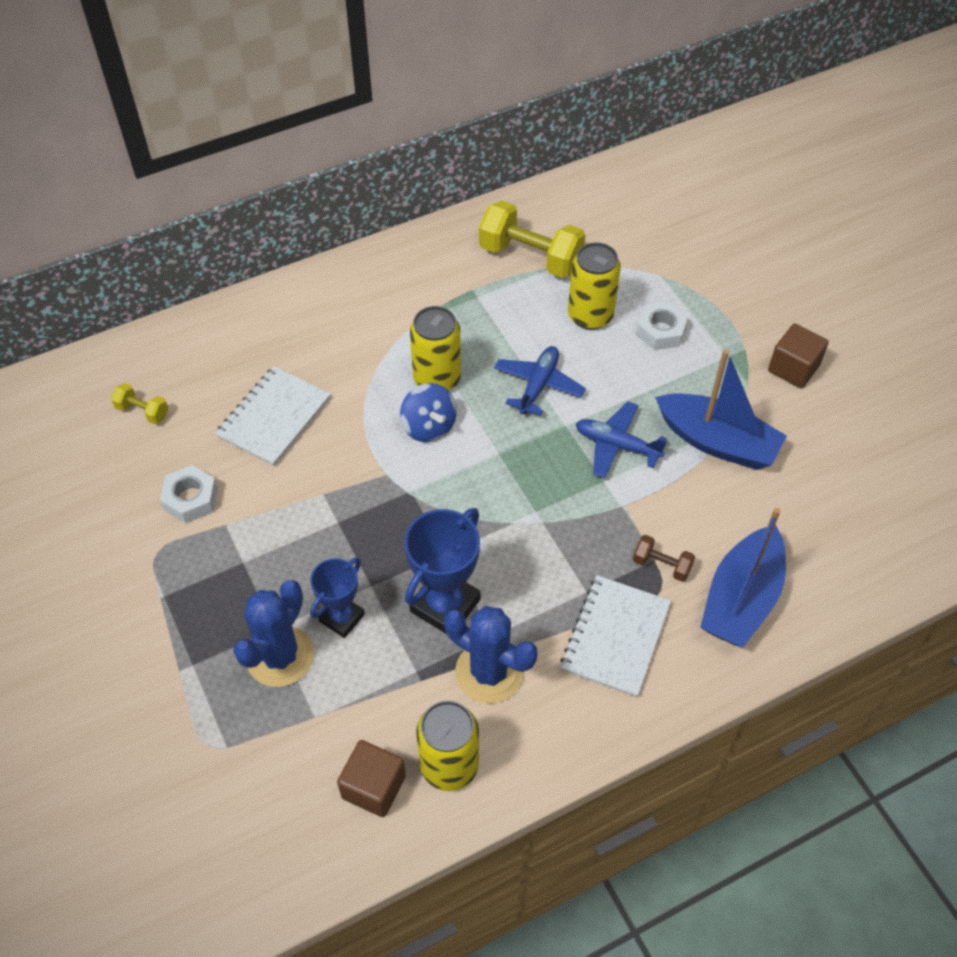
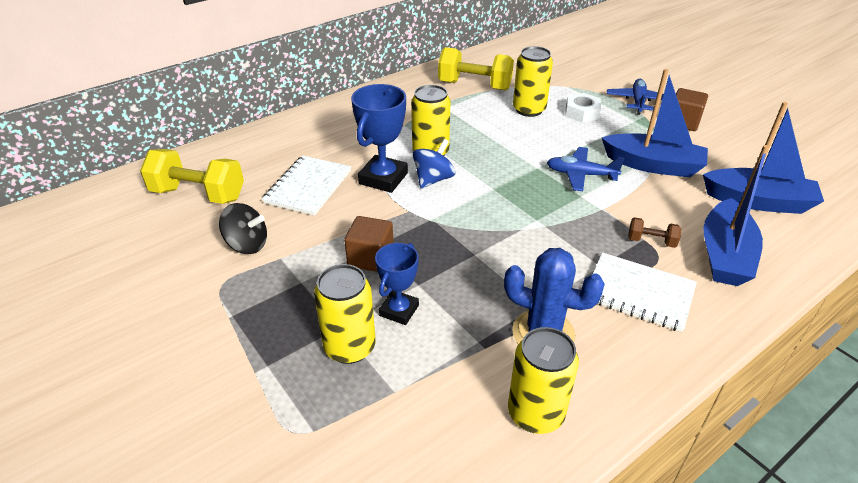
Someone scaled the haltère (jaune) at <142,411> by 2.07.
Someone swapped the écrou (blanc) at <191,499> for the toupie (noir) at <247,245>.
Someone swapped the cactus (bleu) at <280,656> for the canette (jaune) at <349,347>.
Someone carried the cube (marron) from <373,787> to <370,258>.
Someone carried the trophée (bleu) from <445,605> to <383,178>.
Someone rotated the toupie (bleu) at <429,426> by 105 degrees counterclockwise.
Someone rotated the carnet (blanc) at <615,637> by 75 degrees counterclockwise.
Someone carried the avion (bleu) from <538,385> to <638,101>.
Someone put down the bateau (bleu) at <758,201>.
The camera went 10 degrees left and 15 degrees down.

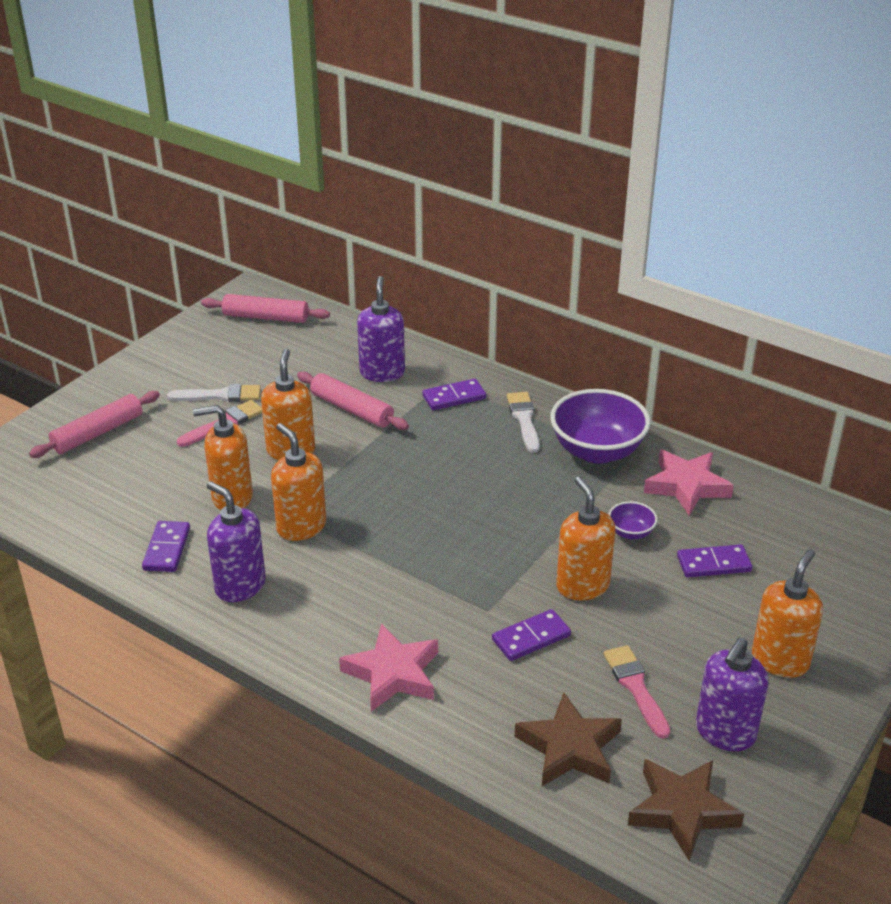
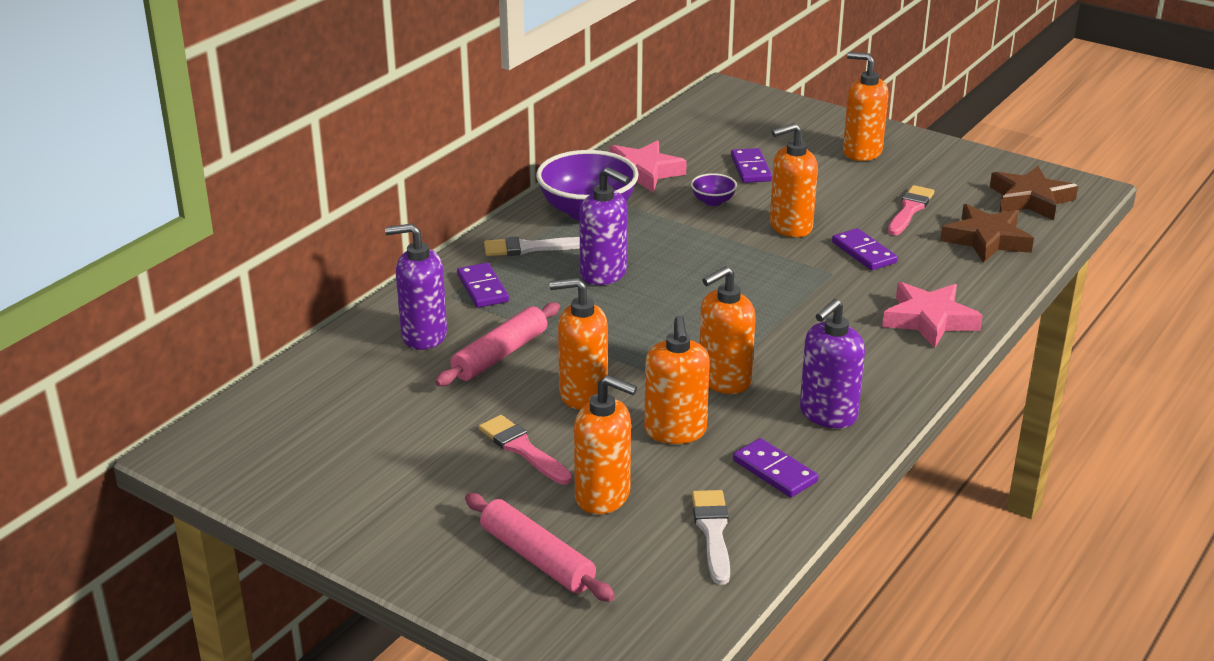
Someone put down the distributeur de savon (orange) at <603,496>.
Someone carried the distributeur de savon (violet) from <725,733> to <604,274>.
Someone carried the pinceau (blanc) from <220,395> to <713,532>.
Someone rotated the domino (violet) at <166,549> by 45 degrees clockwise.
Someone rotated the pinceau (rose) at <636,687> by 135 degrees clockwise.
Someone took away the rouleau à pâtisserie (rose) at <266,317>.
The camera went 90 degrees left and 5 degrees down.

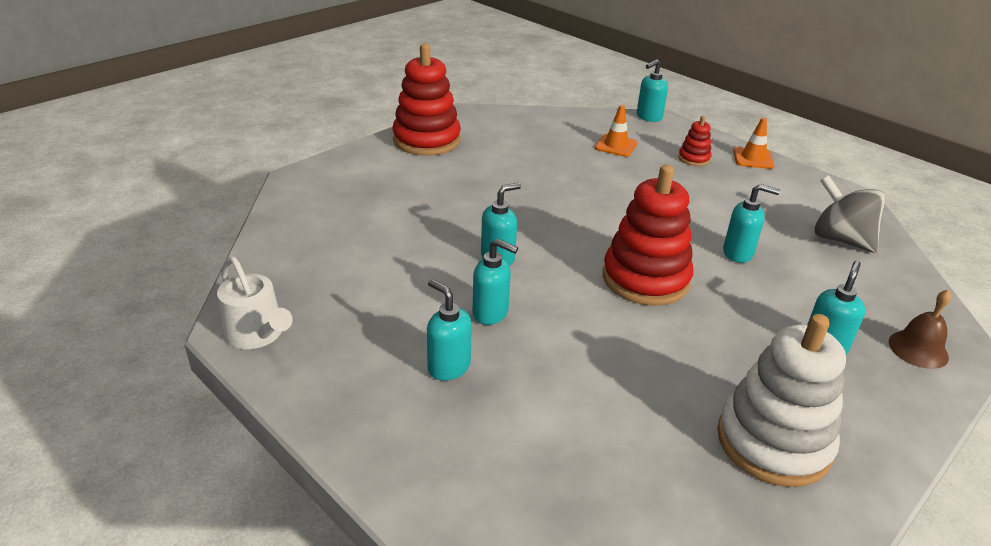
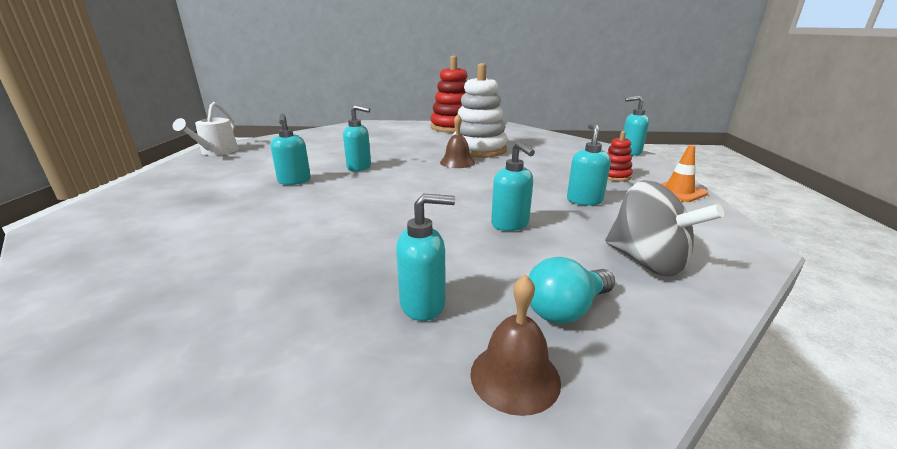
Someone put down the cloche (marron) at <457,162>.
Someone carried the jouet à empiler (blanc) from <773,442> to <479,150>.
Someone put down the ampoule (turquoise) at <566,309>.
Someone carried the distributeur de savon (turquoise) from <448,367> to <584,200>.
Someone rotated the toupie (gris) at <840,239> by 135 degrees clockwise.
Someone took away the cône de chantier (orange) at <616,146>.
Someone took away the jouet à empiler (rouge) at <645,279>.
The camera went 50 degrees right and 10 degrees down.

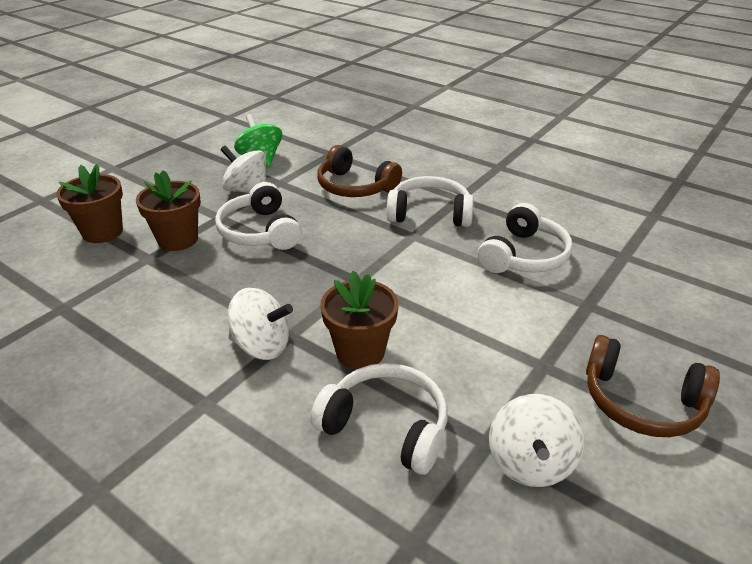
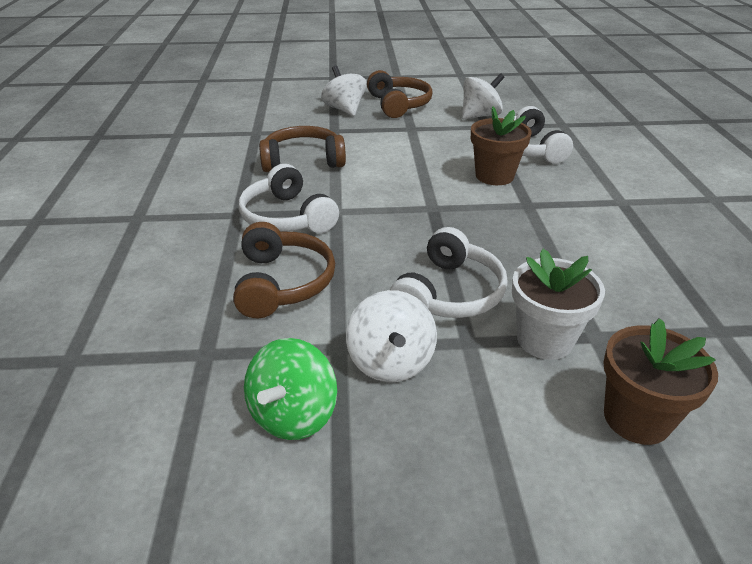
Someone repainted the casque audio (blanc) at <524,255>, which became the casque audio (marron) at <303,161>.
Someone carried the toupie (blanc) from <262,346> to <344,110>.
Someone repainted the pot de fleurs (marron) at <178,239>, which became the pot de fleurs (blanc) at <544,340>.
The camera went 130 degrees left and 0 degrees up.

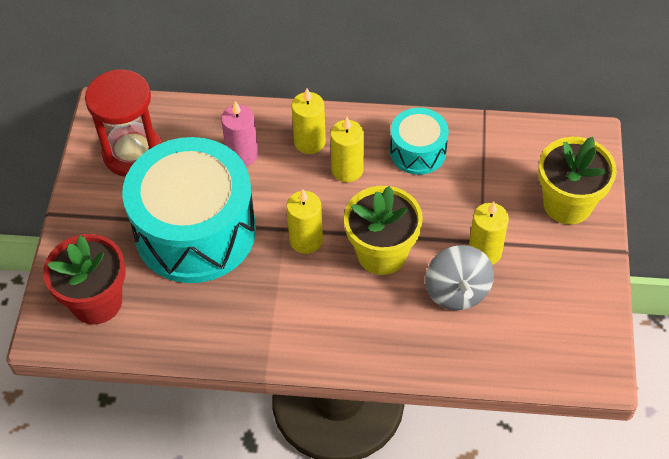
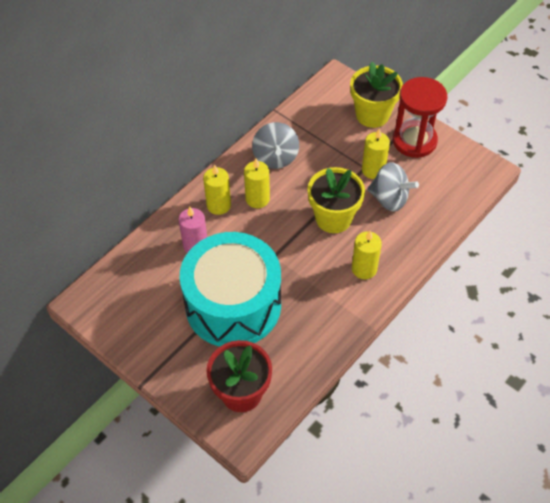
Someone swapped the tambour (turquoise) at <418,151> for the toupie (gris) at <275,157>.
Someone carried the bougie (jaune) from <306,240> to <364,269>.
Someone carried the sablier (rouge) from <133,153> to <414,141>.
The camera went 55 degrees left and 0 degrees up.

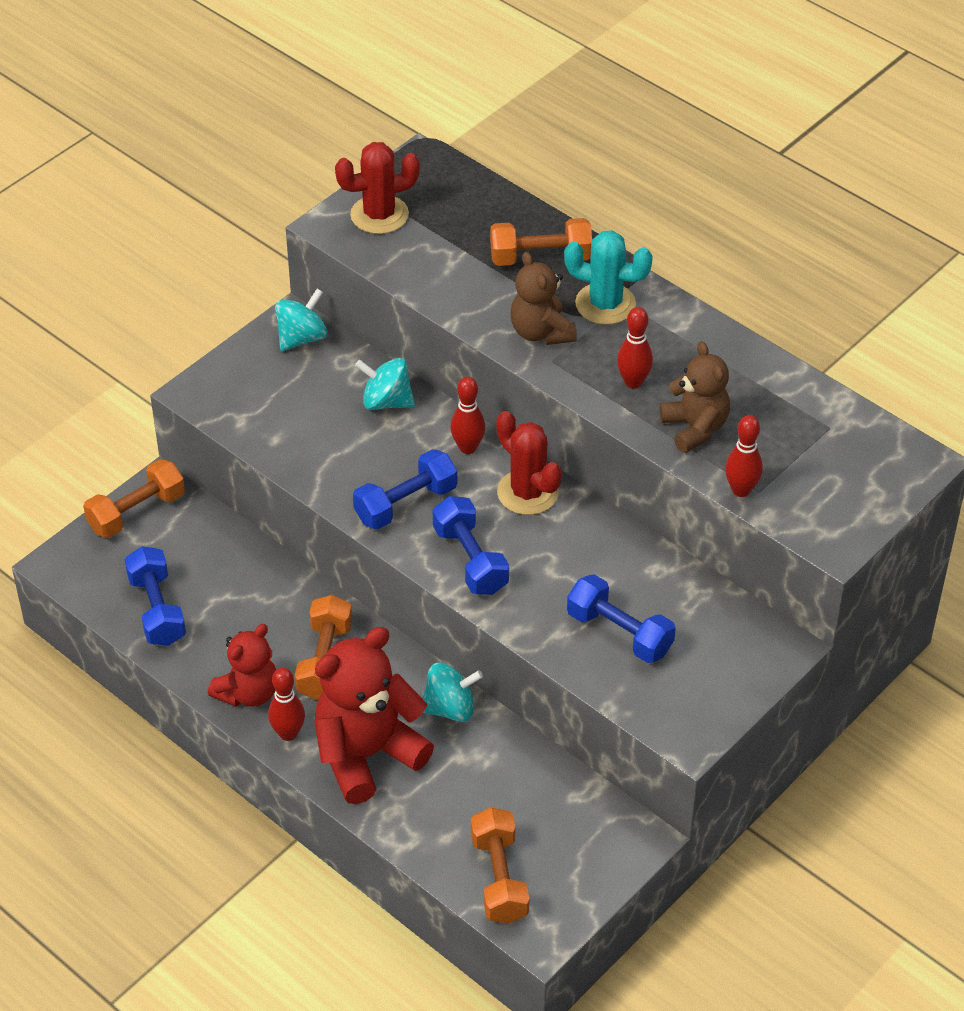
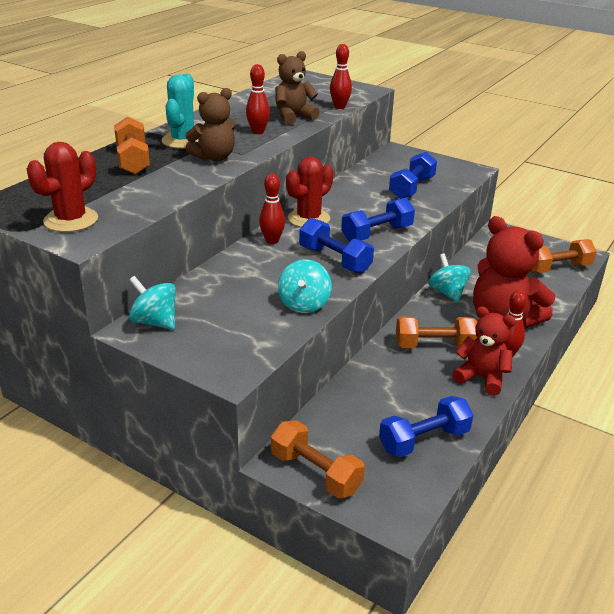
Someone rotated the cactus (rouge) at <379,215> by 60 degrees clockwise.
Someone carried the toupie (turquoise) from <386,401> to <304,304>.
The camera went 100 degrees left and 15 degrees down.

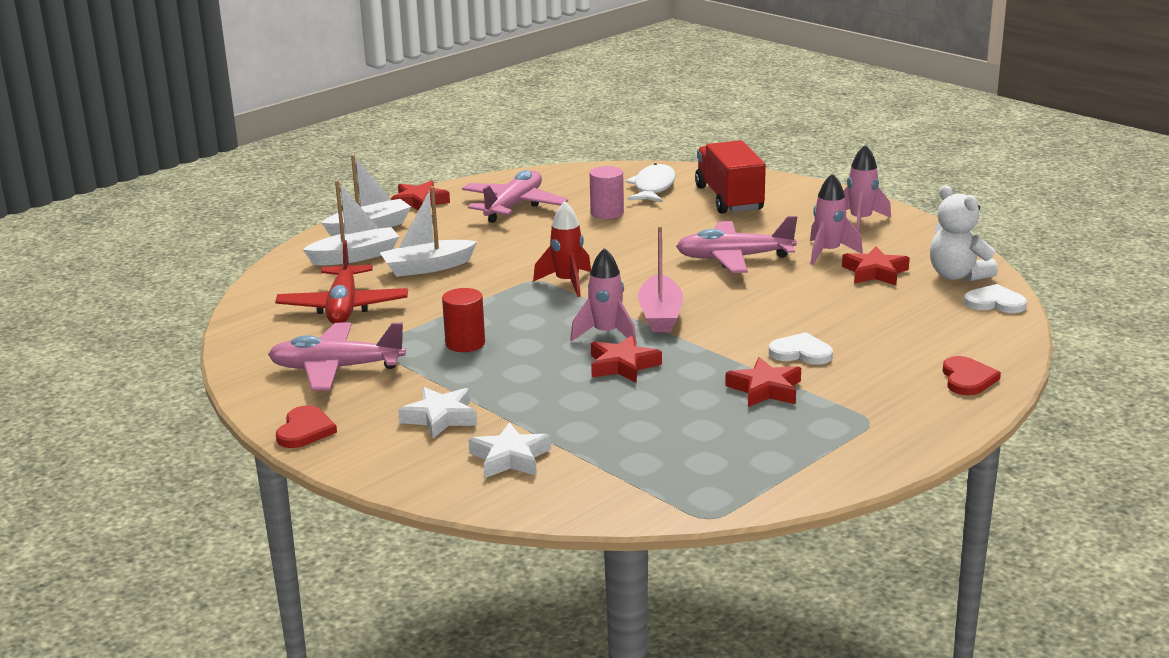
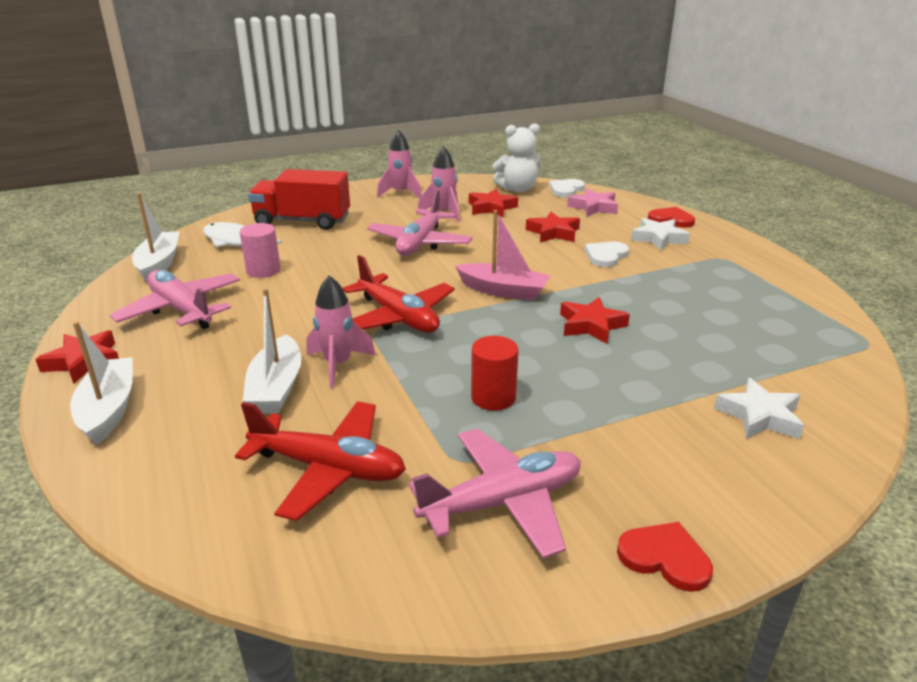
Someone carried the bateau (blanc) from <355,256> to <159,264>.
Someone carried the fusée (rose) from <606,334> to <338,365>.
Someone swapped the fusée (rouge) at <567,283> for the avion (rouge) at <398,317>.
Someone rotated the avion (rose) at <336,368> by 135 degrees counterclockwise.
Someone carried the étoile (rouge) from <765,389> to <553,232>.
Someone put down the étoile (rose) at <594,207>.
Someone carried the étoile (blanc) from <440,418> to <658,238>.
The camera went 70 degrees left and 5 degrees up.

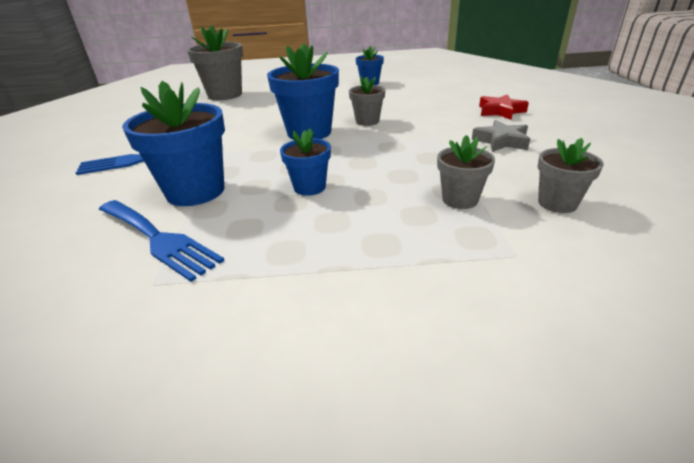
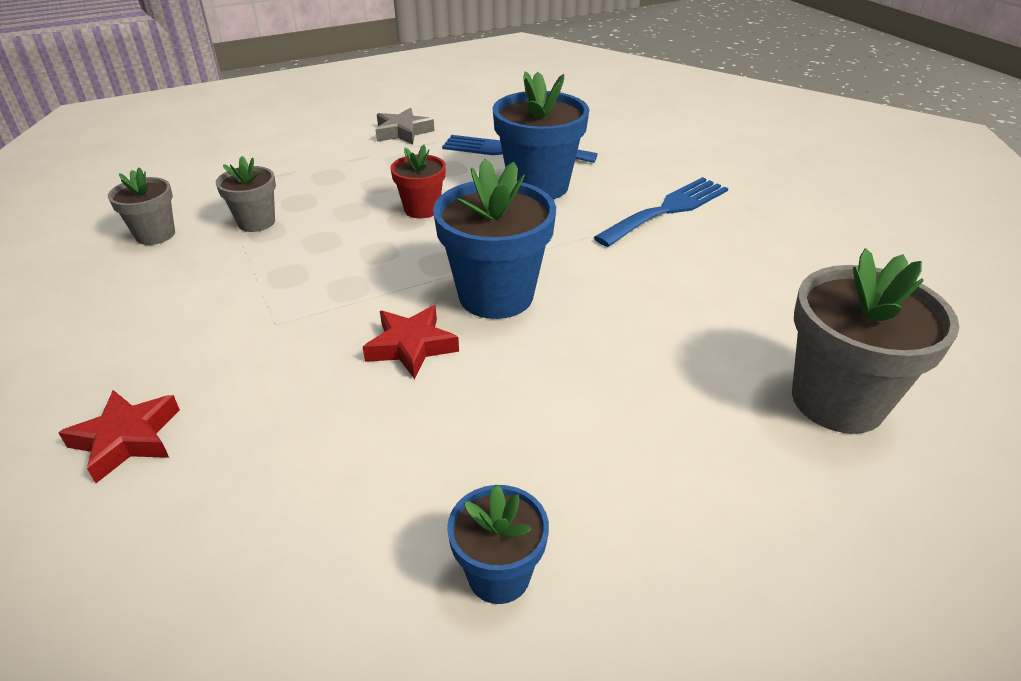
Someone swapped the pot de fleurs (gris) at <367,121> for the étoile (rouge) at <411,346>.
Someone carried the étoile (gris) from <501,141> to <403,132>.
Someone repainted the pot de fleurs (bleu) at <309,187>, which became the pot de fleurs (rouge) at <422,209>.
The camera went 155 degrees right and 5 degrees up.

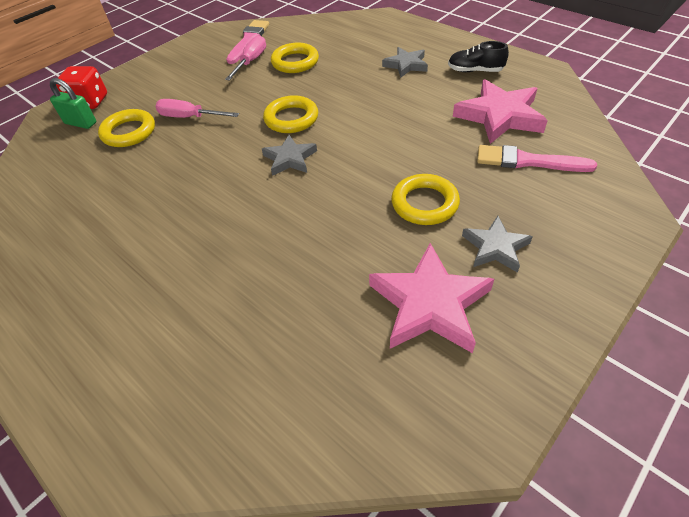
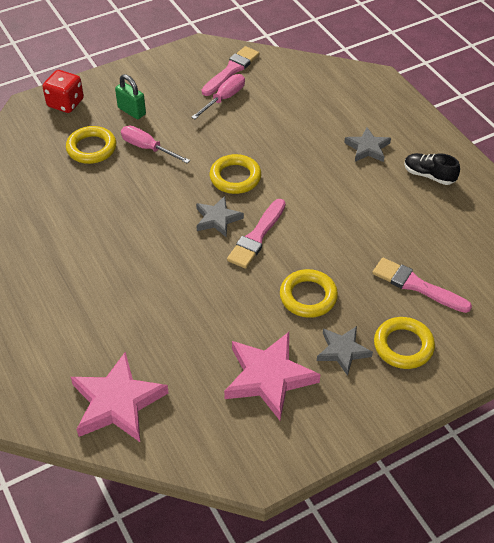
Someone carried the étoile (rose) from <499,116> to <117,402>.
Someone carried the cadenas (vert) from <81,123> to <131,111>.
Someone put down the pinceau (rose) at <257,237>.
Someone carried the anneau (jaune) from <295,62> to <403,346>.
The camera went 15 degrees right and 0 degrees up.

